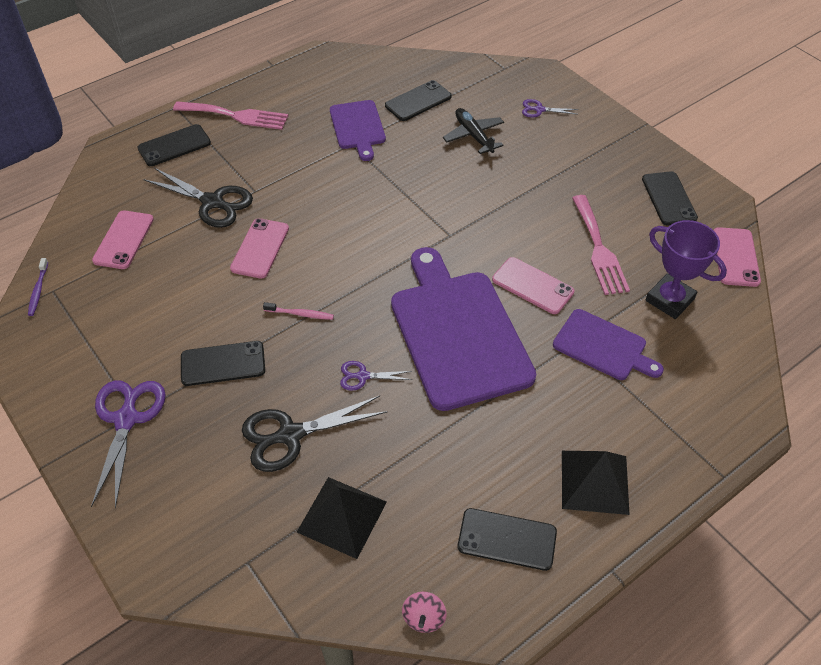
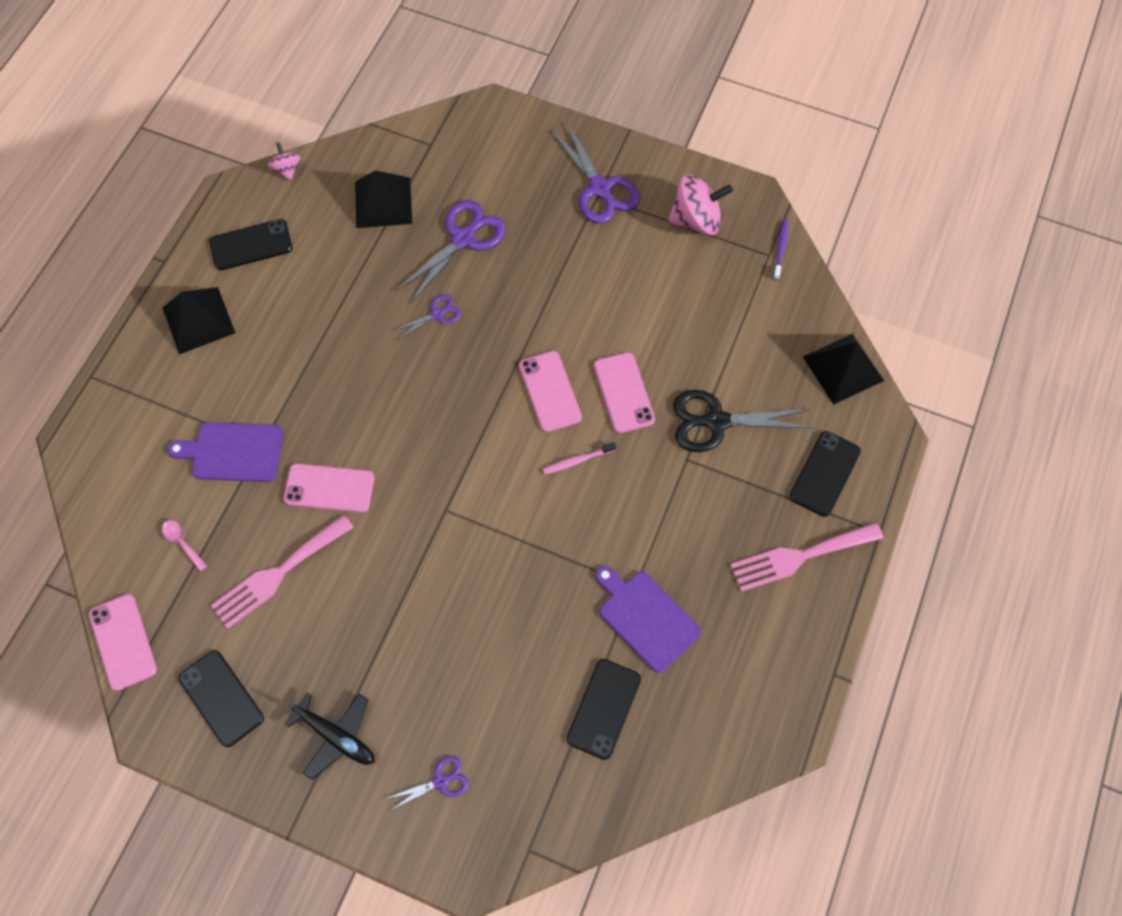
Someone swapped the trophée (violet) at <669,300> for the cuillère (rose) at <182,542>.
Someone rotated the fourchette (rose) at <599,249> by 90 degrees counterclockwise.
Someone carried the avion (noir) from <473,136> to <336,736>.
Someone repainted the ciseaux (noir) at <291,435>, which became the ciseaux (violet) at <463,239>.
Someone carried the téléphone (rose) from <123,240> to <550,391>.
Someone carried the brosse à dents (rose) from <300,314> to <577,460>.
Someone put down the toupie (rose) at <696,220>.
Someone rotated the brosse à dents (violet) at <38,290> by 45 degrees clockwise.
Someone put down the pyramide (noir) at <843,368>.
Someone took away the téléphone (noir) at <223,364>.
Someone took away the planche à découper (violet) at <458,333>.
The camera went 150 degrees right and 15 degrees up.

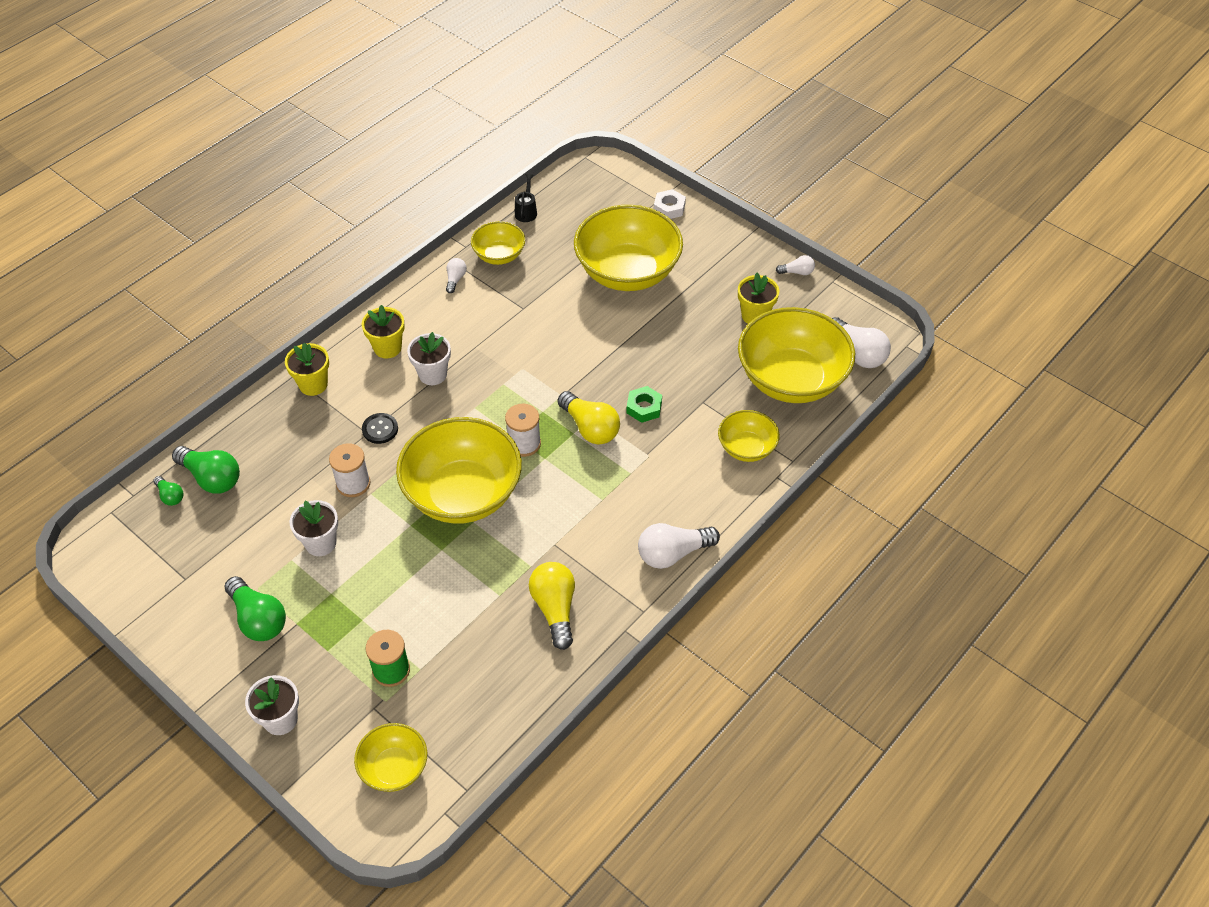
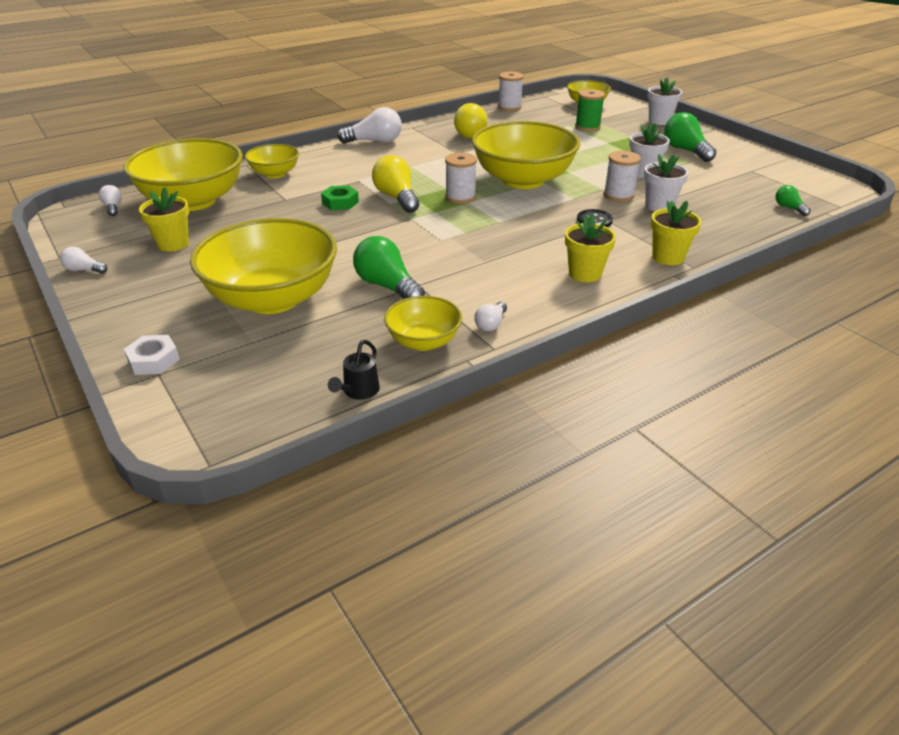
Someone scaled the ampoule (blanc) at <858,353> by 0.53.
Someone carried the ampoule (vert) from <212,478> to <387,286>.
Someone put down the bobine (blanc) at <509,107>.
Someone carried the pot de fleurs (blanc) from <432,374> to <659,206>.
The camera went 165 degrees left and 15 degrees down.

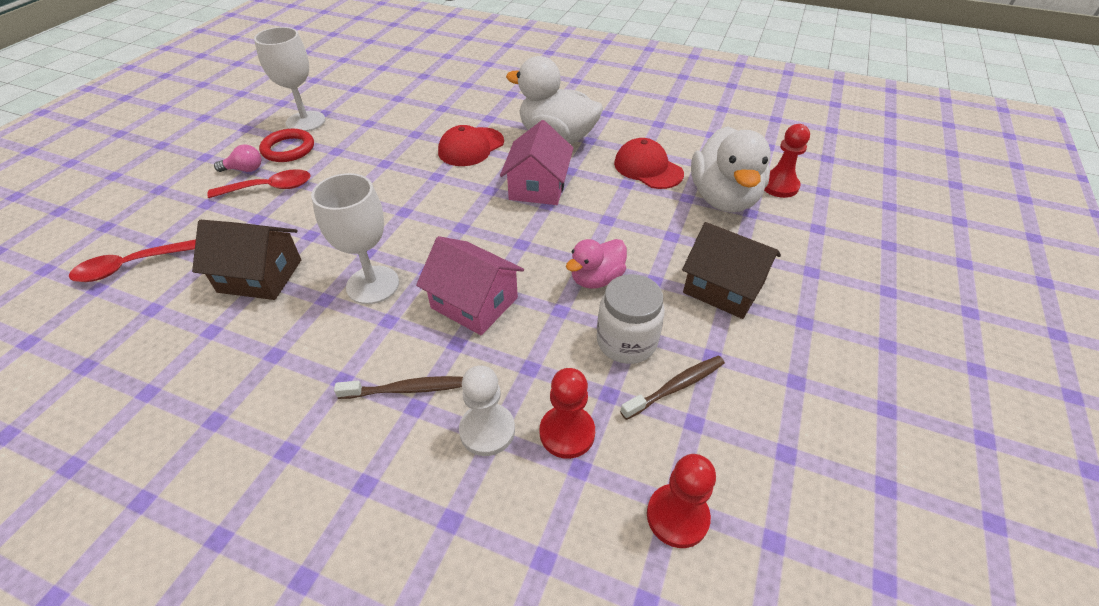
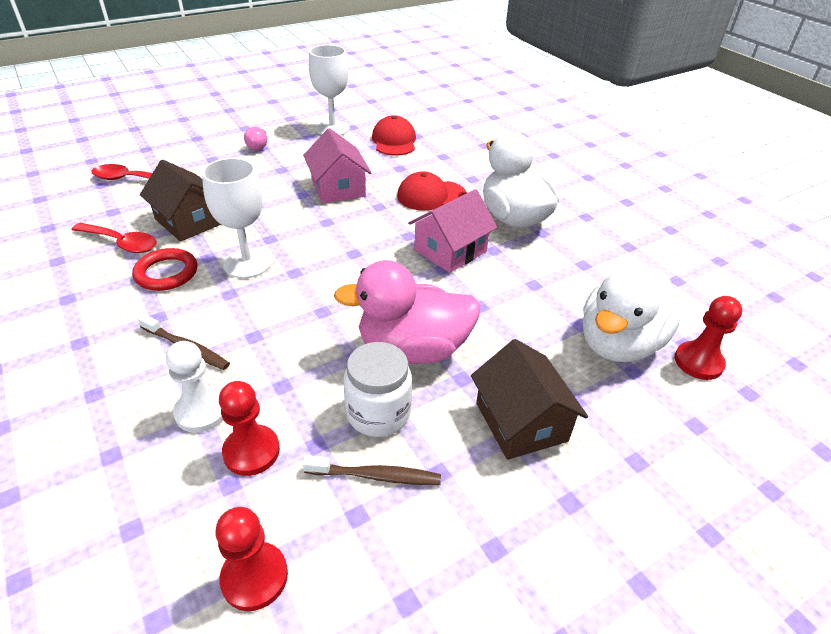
Someone carried the cuillère (rouge) from <270,188> to <122,243>.
Someone carried the anneau (rouge) from <288,149> to <166,273>.
Someone rotated the ampoule (rose) at <245,169> by 60 degrees clockwise.
Someone carried the maison (rose) from <474,303> to <338,188>.
Someone scaled the canard (rose) at <596,279> by 1.77.
Someone carried the casquette (rouge) from <648,168> to <394,141>.
The camera went 35 degrees right and 5 degrees down.

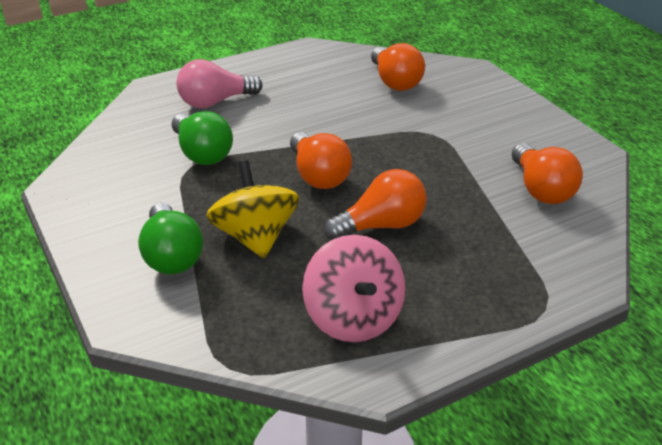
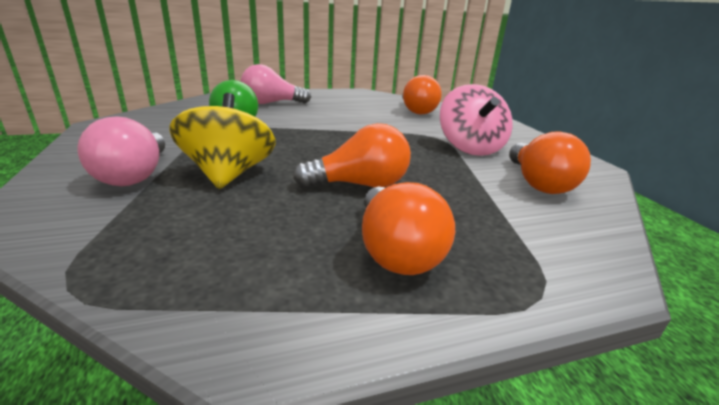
Someone repainted the ampoule (vert) at <172,255>, which became the ampoule (rose) at <135,175>.
Someone carried the ampoule (orange) from <318,176> to <395,251>.
Someone carried the toupie (rose) from <353,318> to <470,147>.
The camera went 10 degrees right and 10 degrees down.

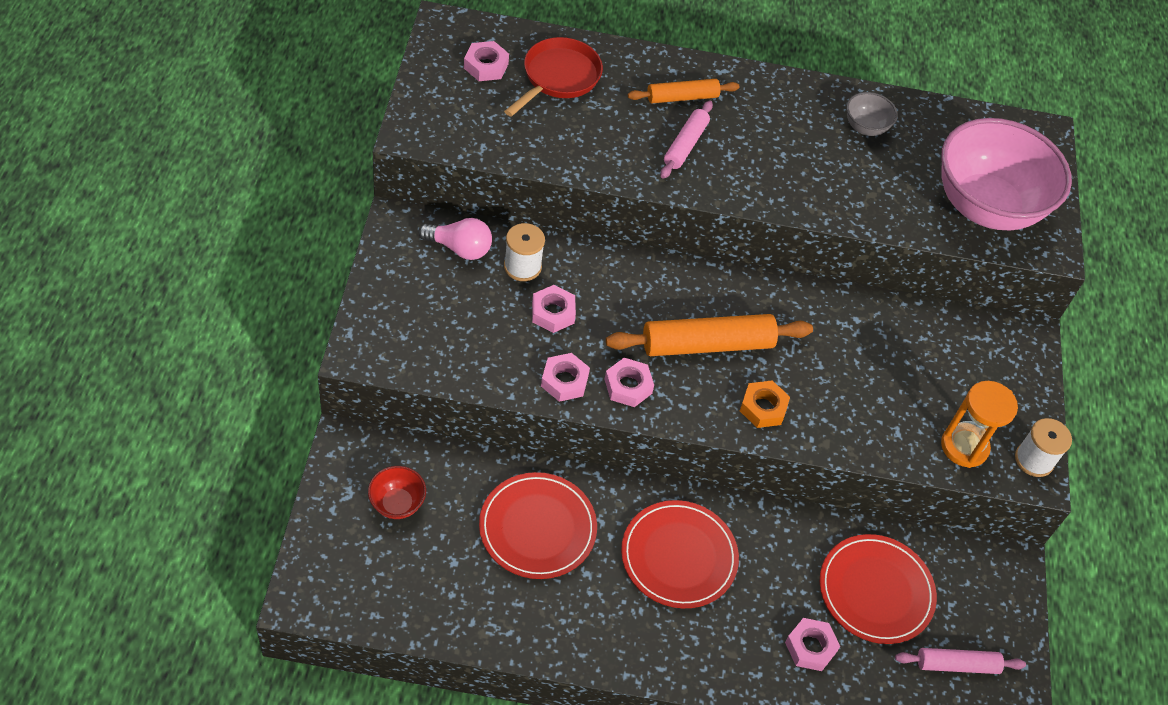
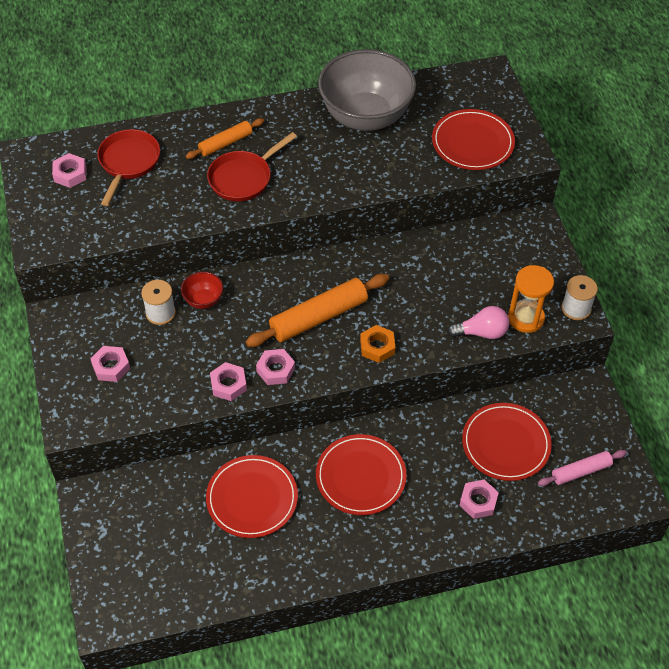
Someone carried the écrou (rose) from <553,313> to <111,367>.
Someone carried the bol (rouge) from <397,504> to <203,300>.
Someone swapped the rouleau à pâtisserie (rose) at <685,145> for the poêle (rouge) at <243,178>.
Someone scaled the bol (gris) at <865,127> by 2.41.
Someone swapped the bol (rose) at <985,207> for the assiette (rouge) at <472,142>.
Someone carried the ampoule (rose) from <459,248> to <481,332>.
The camera went 15 degrees left and 0 degrees up.

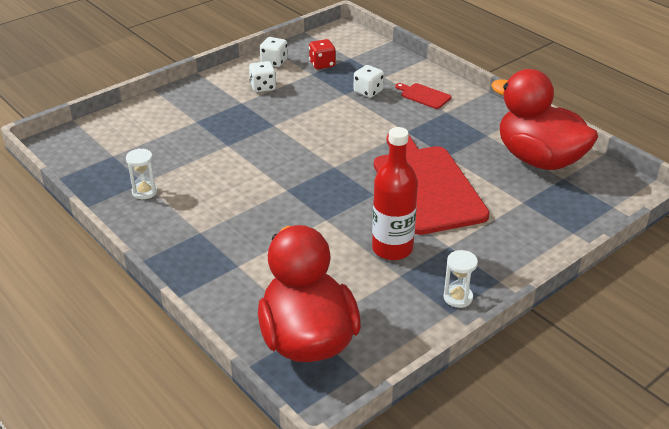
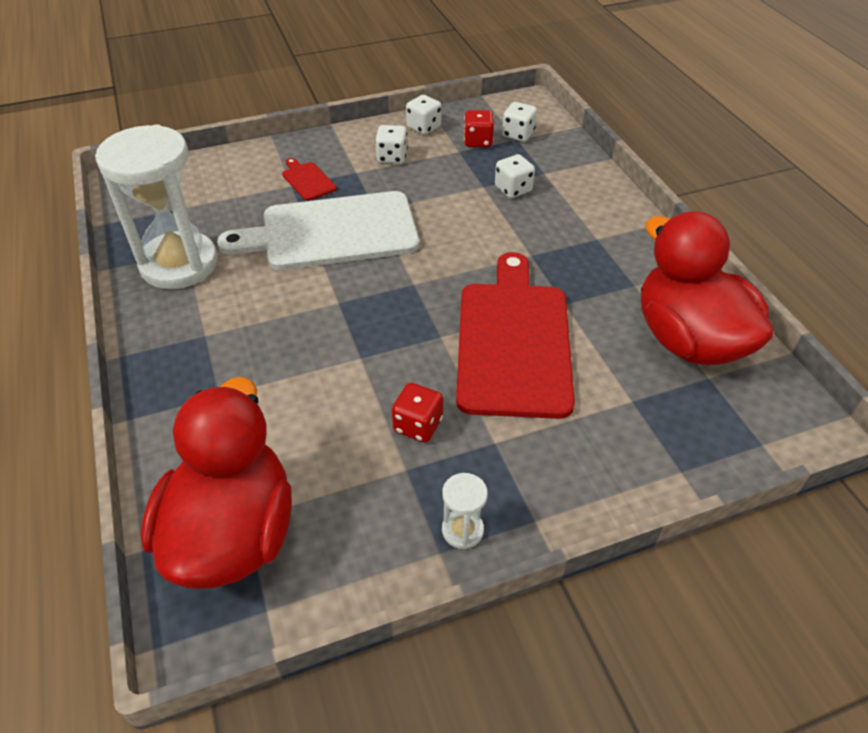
Someone scaled the sablier (blanc) at <144,192> by 2.47.
Someone put down the planche à découper (blanc) at <332,232>.
Someone carried the planche à découper (rouge) from <424,96> to <308,180>.
Someone swapped the bouteille (rouge) at <392,249> for the dé (rouge) at <418,425>.
Someone put down the dé (blanc) at <518,134>.
The camera went 20 degrees right and 10 degrees up.

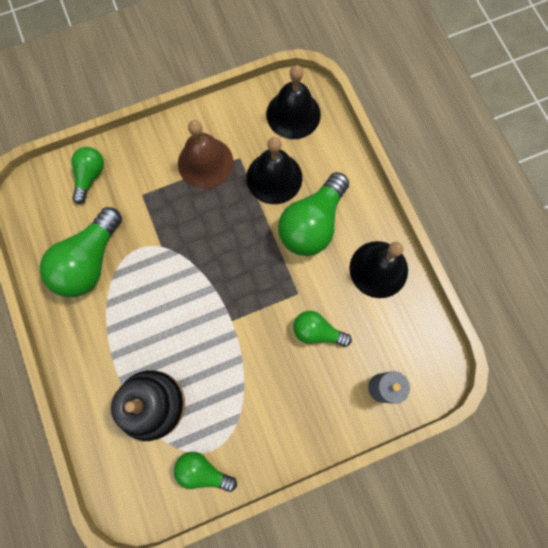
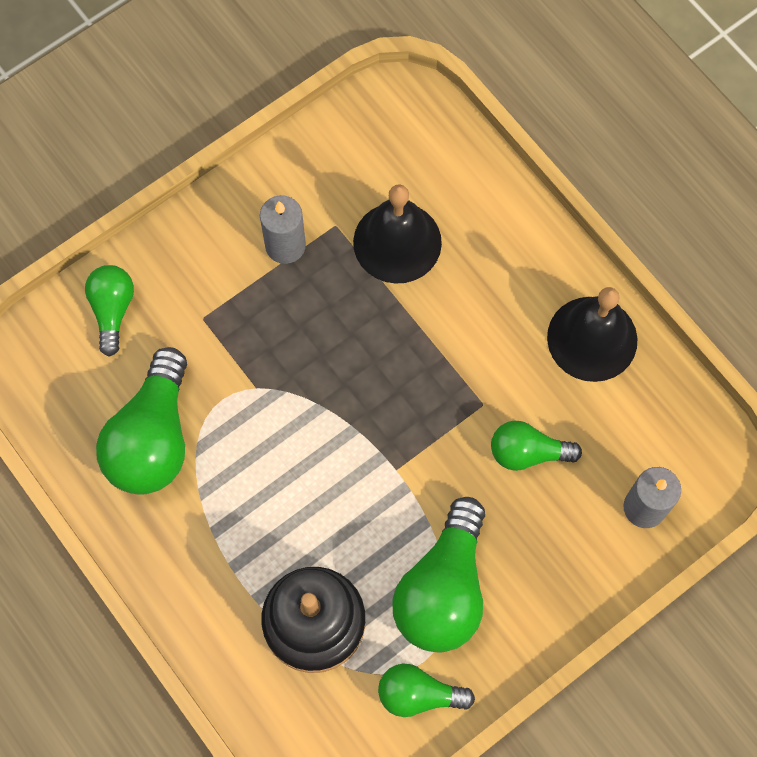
Someone swapped the cloche (marron) at <205,163> for the bougie (gris) at <285,245>.
Someone carried the ampoule (vert) from <312,224> to <443,590>.
Someone took away the cloche (noir) at <293,114>.
The camera went 15 degrees left and 5 degrees down.

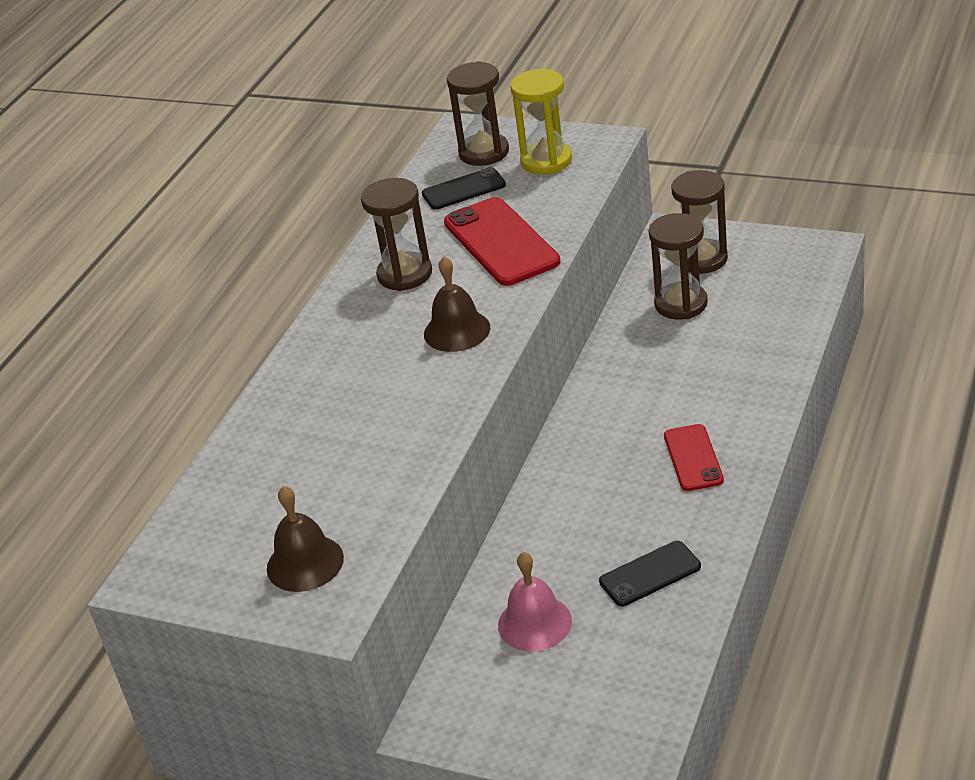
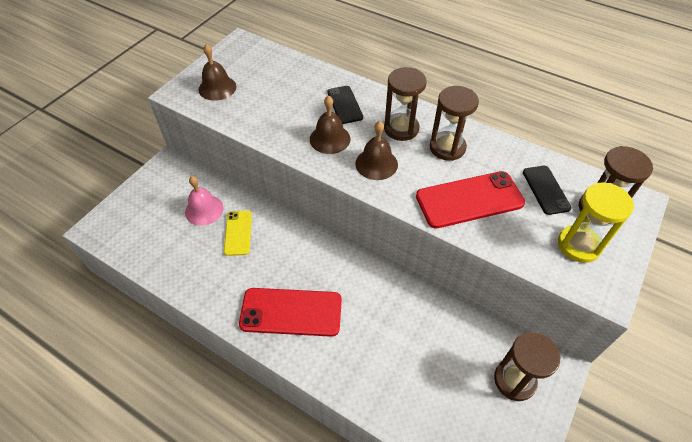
Someone put down the téléphone (jaune) at <238,233>.
Someone scaled the téléphone (rouge) at <693,458> by 1.69.
Someone put down the cloche (marron) at <330,139>.
Someone carried the téléphone (noir) from <650,574> to <345,105>.
Someone carried the sablier (marron) from <681,304> to <401,128>.
The camera went 95 degrees right and 15 degrees up.

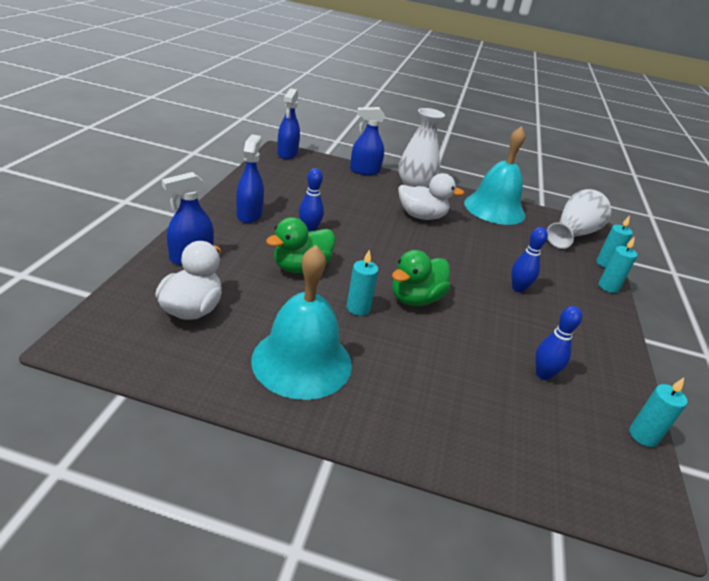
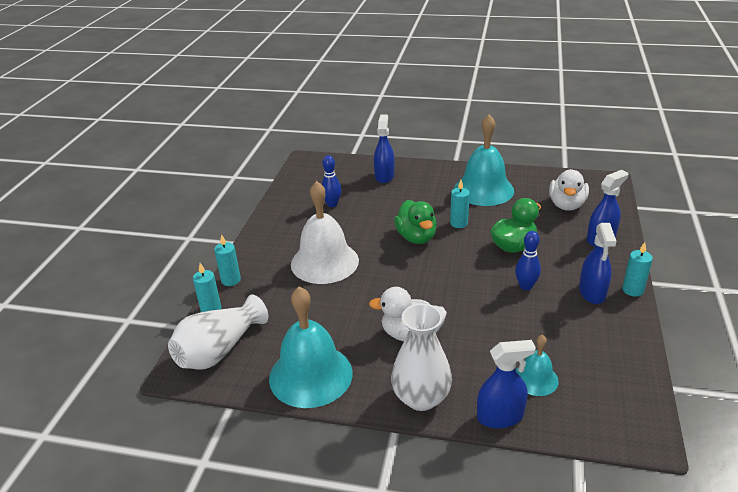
Someone swapped the quille (bleu) at <518,288> for the cloche (blanc) at <324,262>.
Someone carried the vaporisateur (bleu) from <287,153> to <384,176>.
Someone rotated the canard (vert) at <415,299> by 120 degrees clockwise.
Someone put down the cloche (turquoise) at <535,379>.
Someone carried the bougie (turquoise) from <643,435> to <632,290>.
The camera went 175 degrees left and 0 degrees up.

